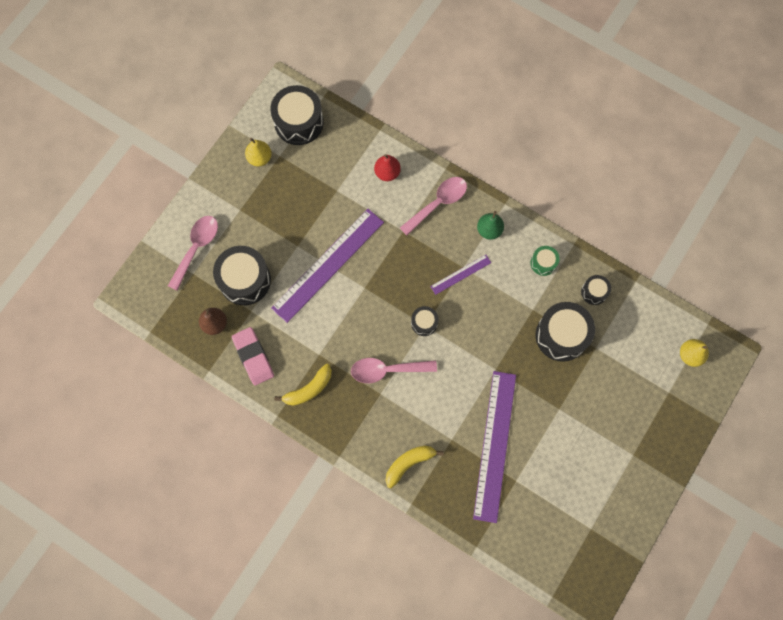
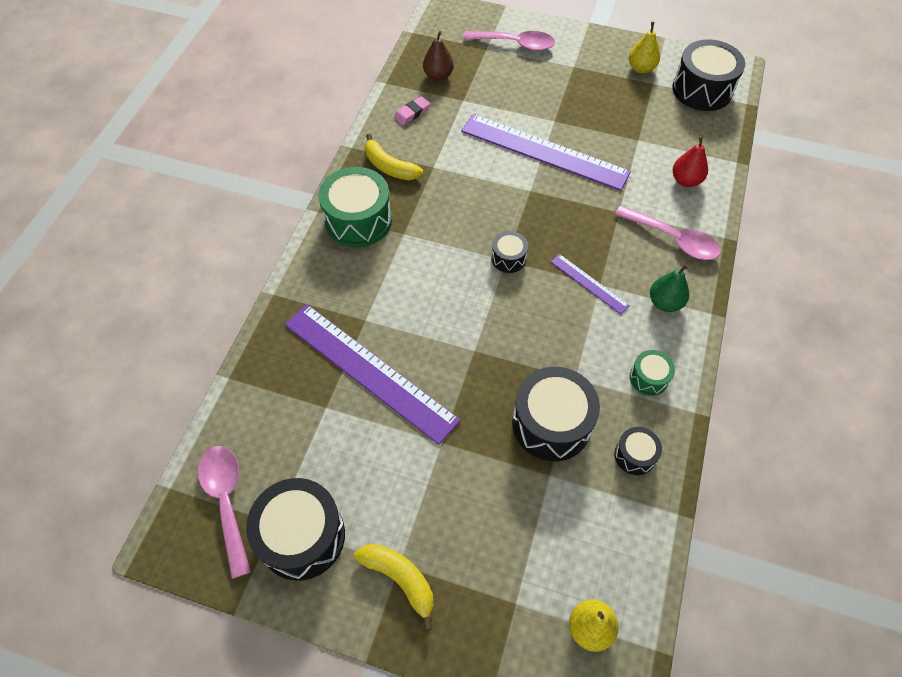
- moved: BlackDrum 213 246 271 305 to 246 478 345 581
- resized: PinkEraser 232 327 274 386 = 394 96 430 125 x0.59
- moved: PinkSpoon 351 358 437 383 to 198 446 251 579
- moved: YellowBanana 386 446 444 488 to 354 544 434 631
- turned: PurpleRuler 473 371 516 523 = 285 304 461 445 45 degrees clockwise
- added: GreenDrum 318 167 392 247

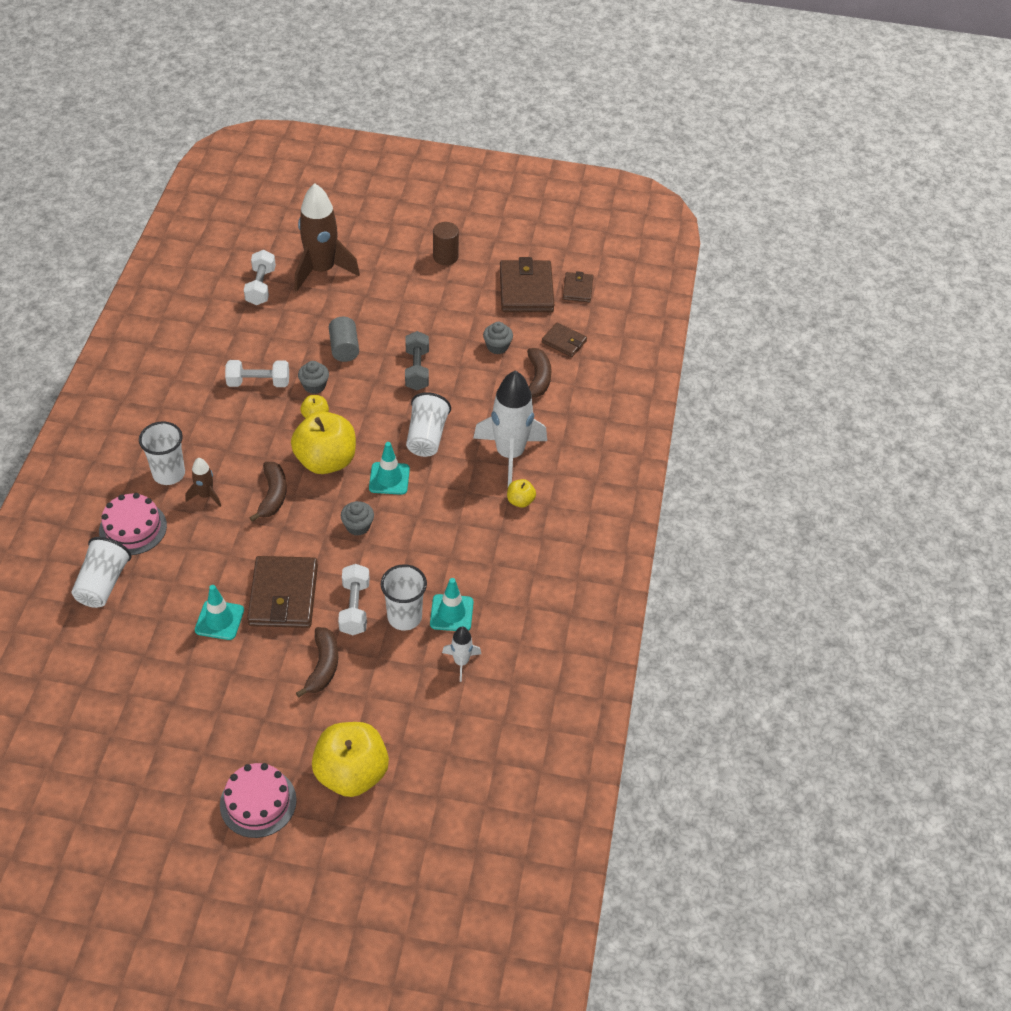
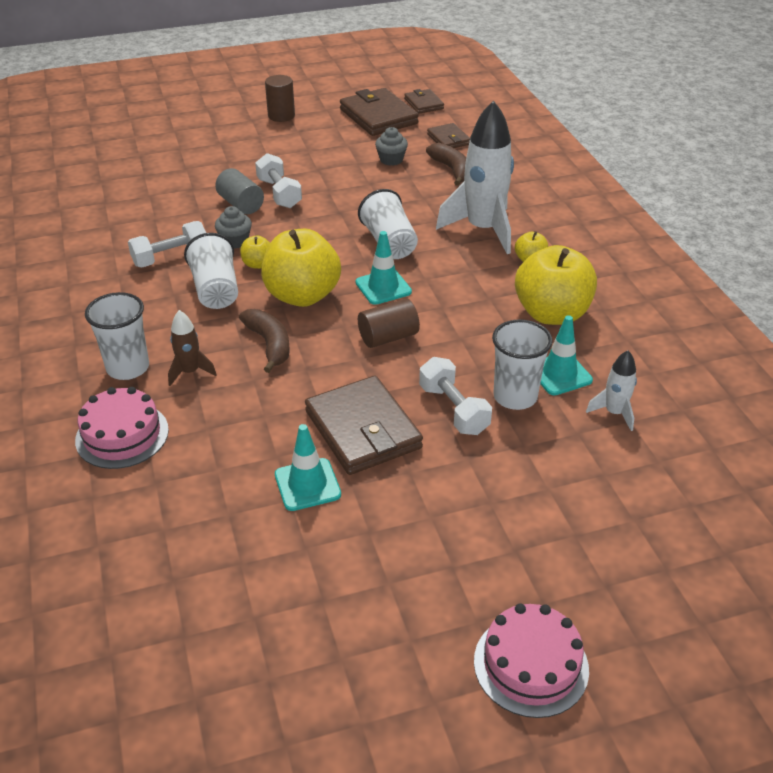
- moved: WhiteCup 71 537 132 608 to 184 233 238 309
- moved: WhiteDumbbell 244 250 276 305 to 255 153 302 208
- removed: BrownRocket 295 183 360 291
- removed: BrownBanana 296 627 338 698
- moved: YellowApple 312 722 389 797 to 515 245 597 325
- replaced: GreyCupcake 341 501 374 536 to BrownCylinder 358 299 420 348
- removed: GreyDumbbell 405 331 429 390
- turned: BrownWallet 542 322 587 357 = 427 123 470 148 60 degrees clockwise

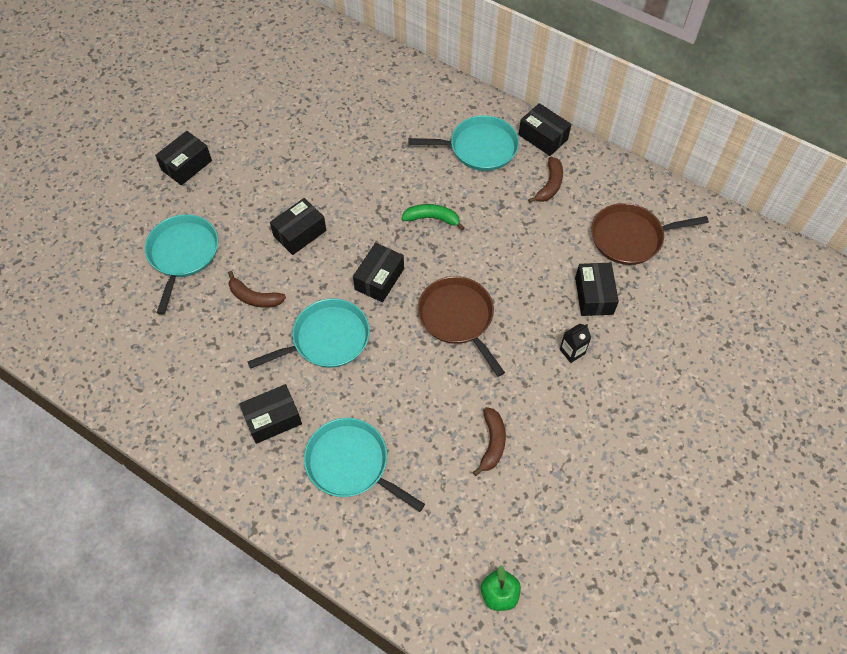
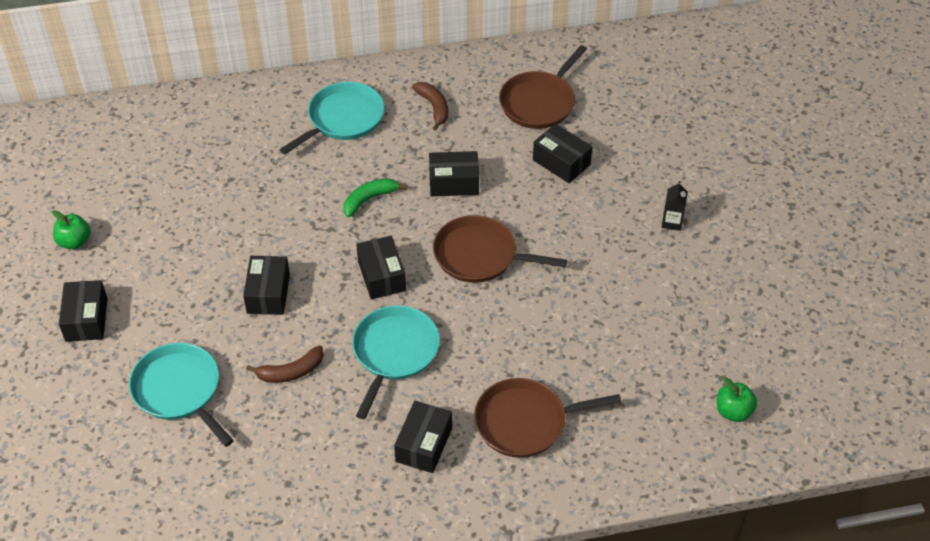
- recoloured: TurquoisePan 304 418 425 512 to BrownPan 474 378 622 458
- removed: BrownBanana 473 407 506 476
- moved: BlackBox 519 103 571 156 to 429 151 479 196
- moved: BlackCarton 560 323 591 363 to 662 181 688 231
- added: GreenApple 52 210 91 249

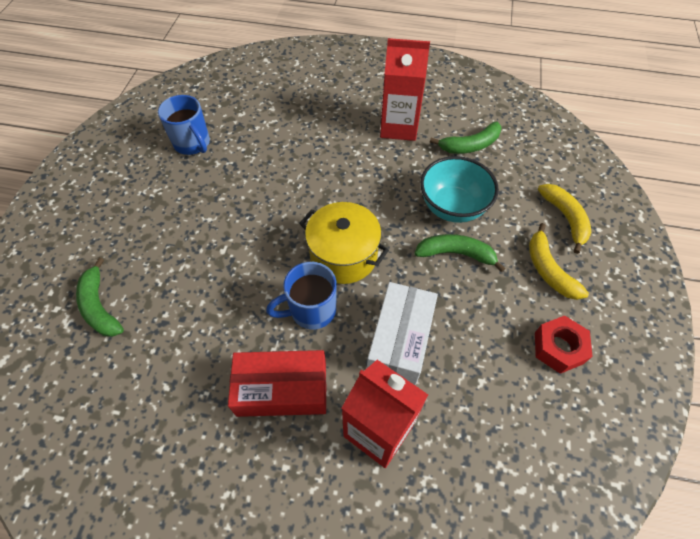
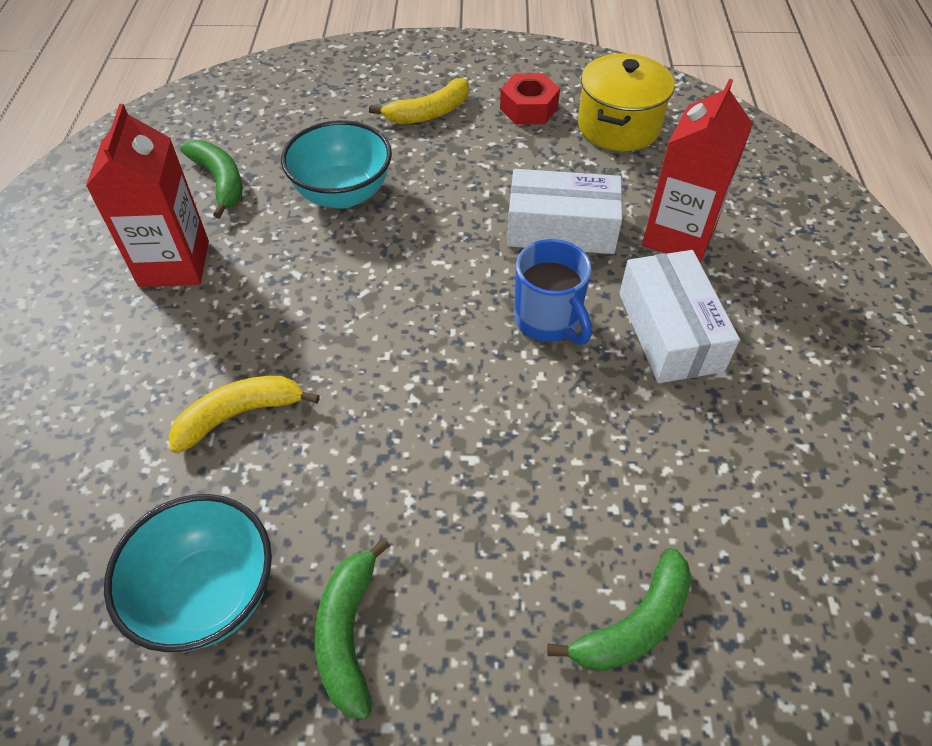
- replaced: BlueMug 158 95 210 155 to TurquoiseBowl 104 494 272 652
- recoloured: RedBox 228 350 326 417 to WhiteBox 619 250 740 383
- moved: YellowPot 299 202 389 284 to 578 53 675 151
- moved: GreenBanana 415 234 505 272 to 315 538 390 720
- moved: YellowBanana 538 184 592 254 to 169 376 320 454

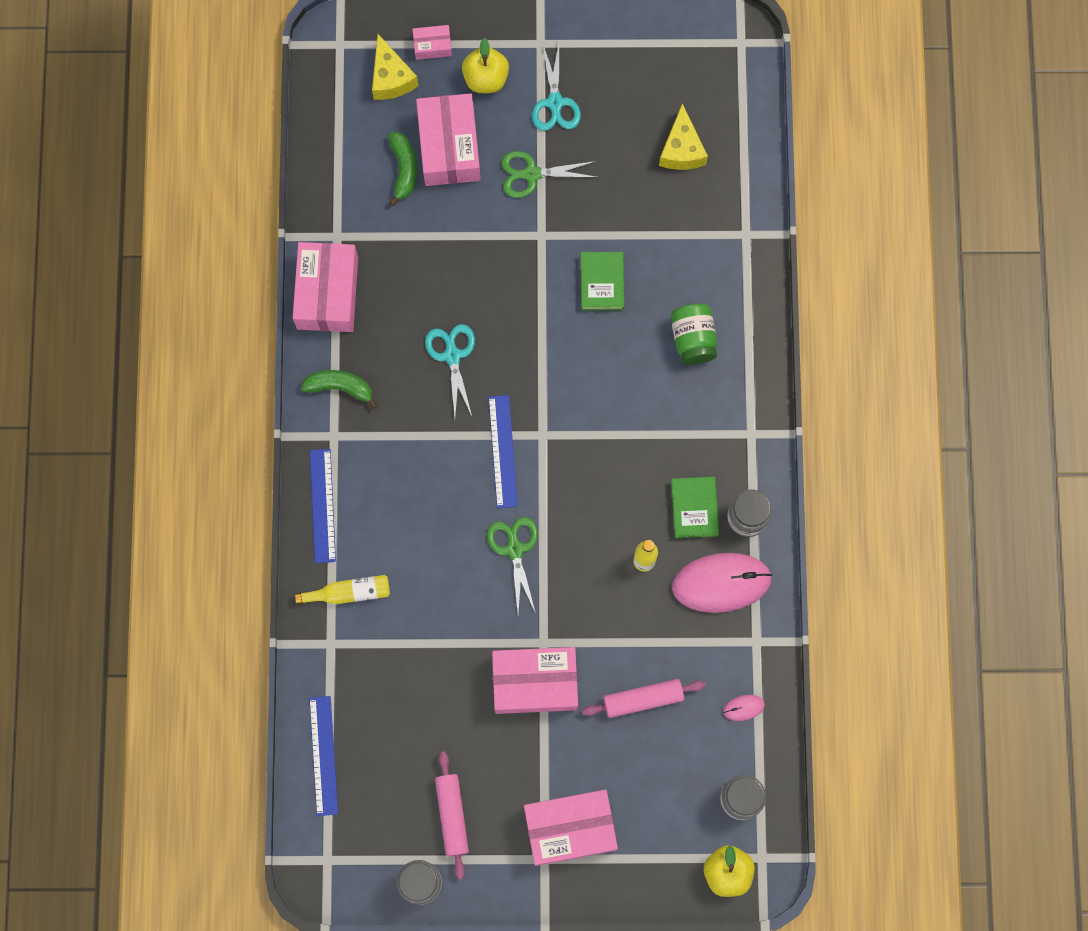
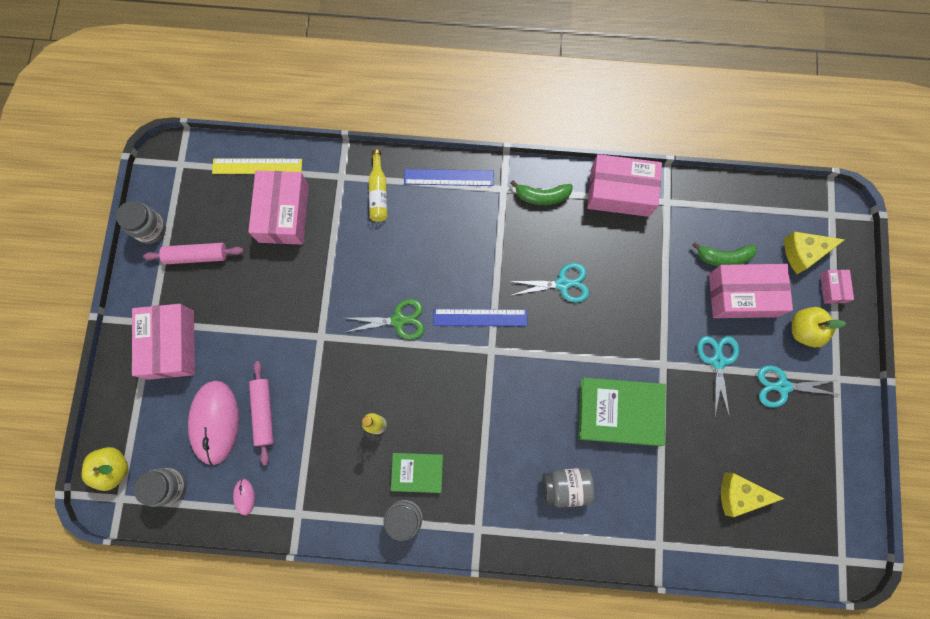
- turned: GreenBanana 301 370 377 409 = 510 180 573 205 75 degrees clockwise
- recoloured: BlueRuler 309 696 338 816 to YellowRuler 212 158 302 174
- moved: PinkBox 492 647 578 714 to 248 170 309 245
- recoloured: GreenScissors 501 151 597 198 to TurquoiseScissors 697 336 739 418
- resized: GreenBook 581 252 624 311 = 578 378 666 446 x1.66
- recoloured: GreenJar 671 304 717 365 to GreyJar 543 468 595 507
- moved: PinkMouse 672 553 772 613 to 188 381 239 466

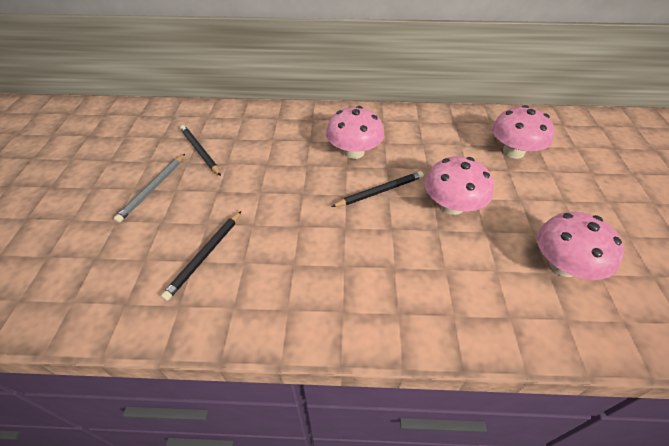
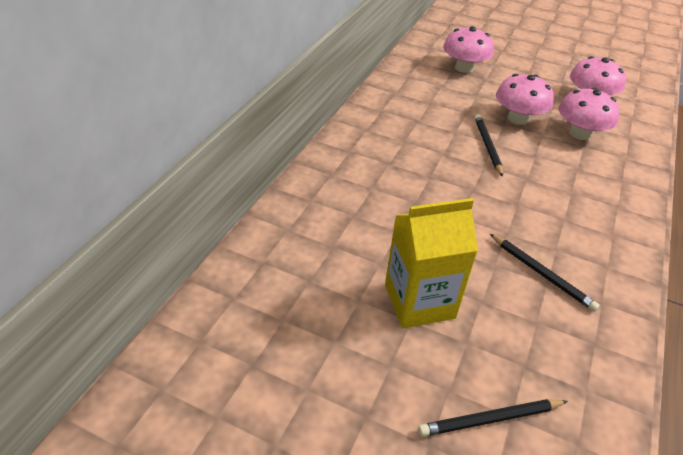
- replaced: GreyPencil 113 154 185 223 to YellowCarton 385 198 478 328
- moved: BlackPencil 180 125 221 176 to 418 399 568 437
- moved: PinkMushroom 326 106 384 159 to 559 88 620 140

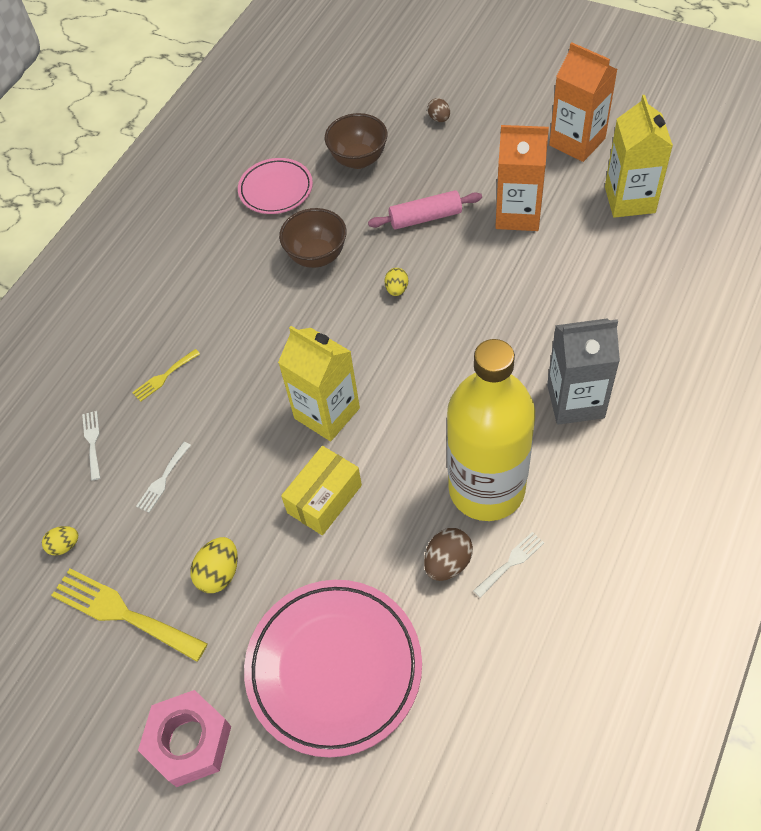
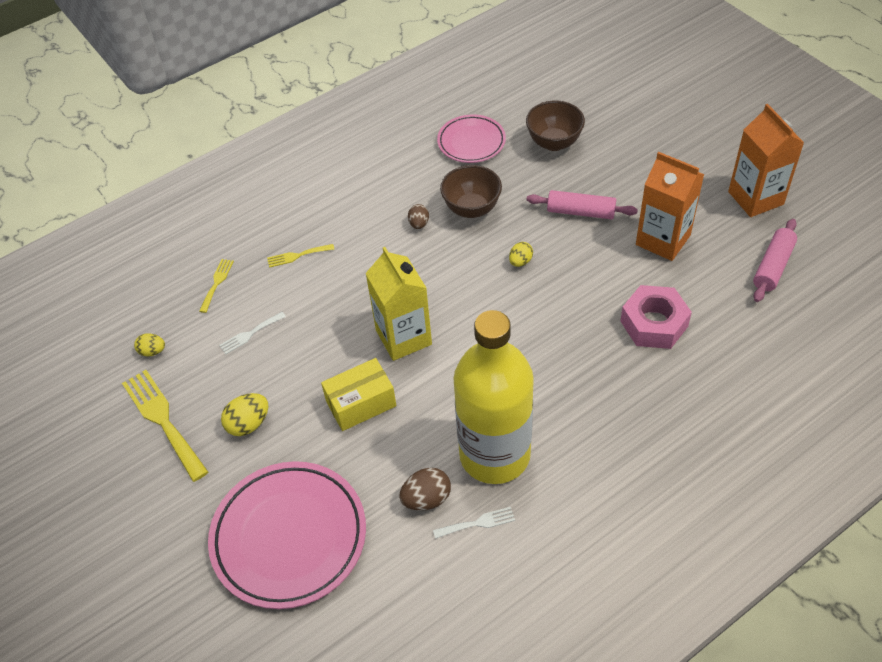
- recoloured: WhiteFork 82 411 100 481 to YellowFork 199 259 234 313
- moved: PinkNut 138 690 231 787 to 620 285 692 349
- moved: BrownEgg 427 98 450 122 to 408 204 429 229
- removed: GreyCarton 547 319 620 425
- replaced: YellowCarton 605 95 673 218 to PinkRollingPin 753 219 797 302

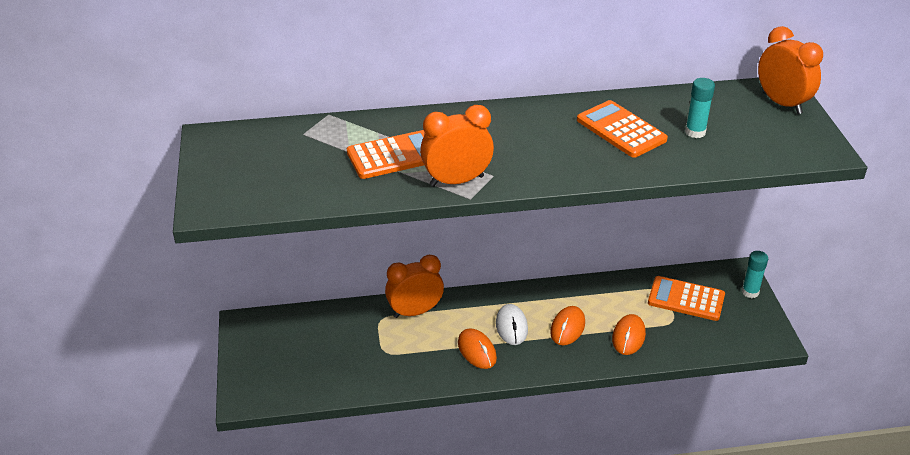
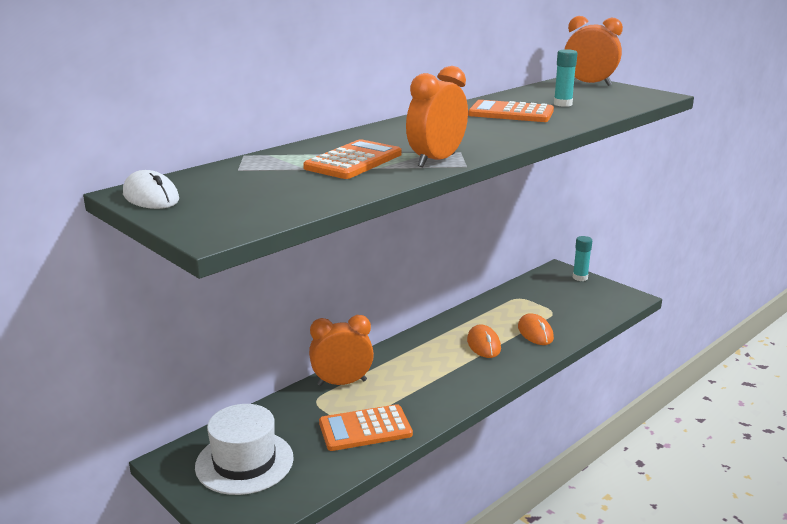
- turned: OrangeClock 385 255 444 318 = 309 315 374 386 45 degrees clockwise
- removed: OrangeMouse 458 328 497 369
- moved: WhiteMouse 496 304 528 345 to 123 170 179 209
- moved: OrangeCalculator 648 276 725 321 to 319 404 413 451
- added: WhiteHat 195 404 294 495

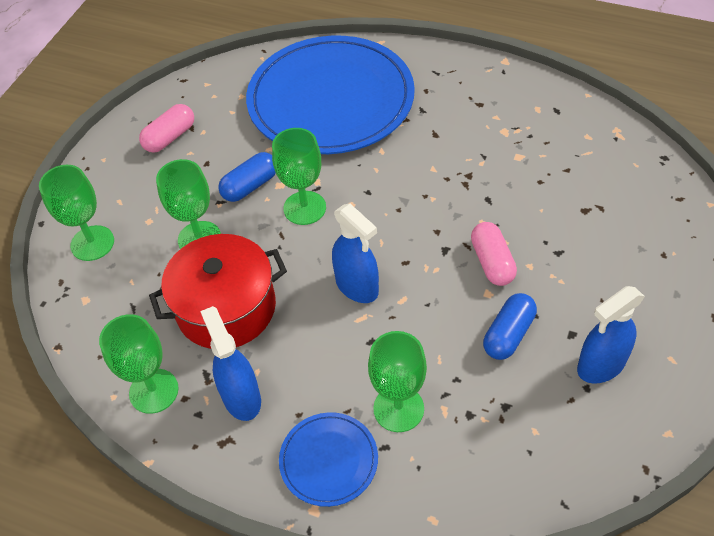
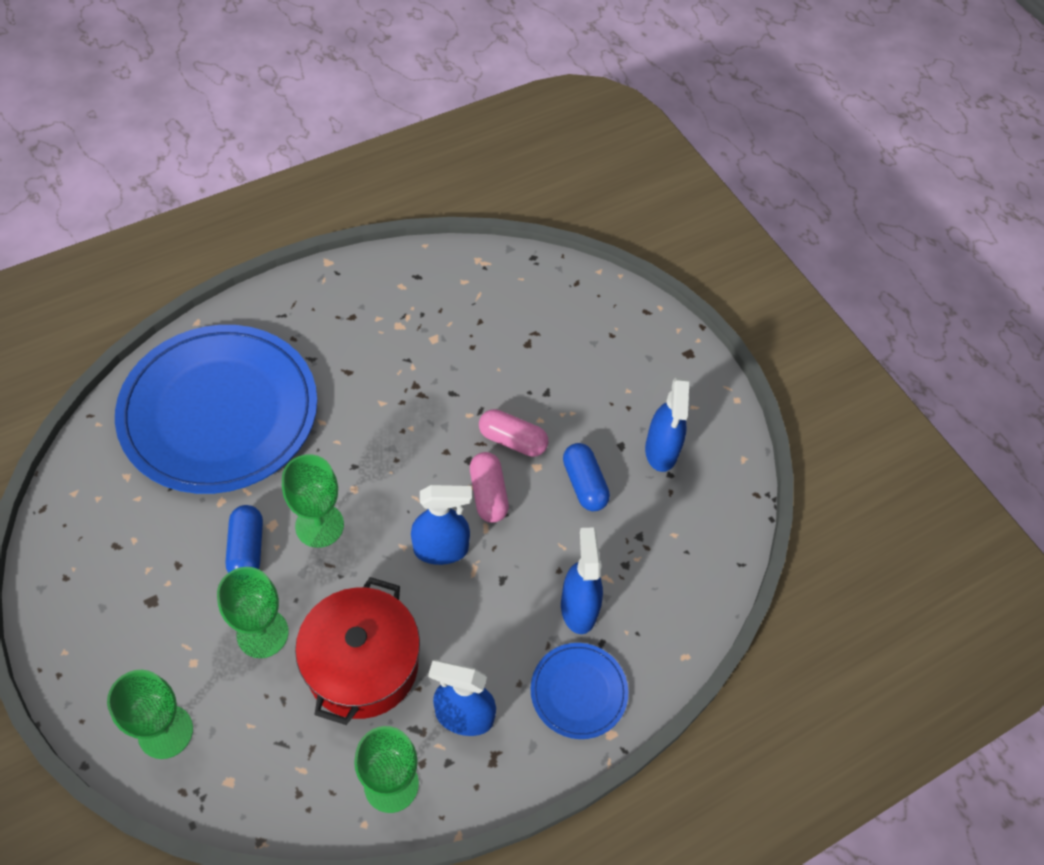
- moved: PinkCapsule 139 104 194 153 to 470 452 509 523
- replaced: GreenGoblet 368 331 427 432 to BlueSprayBottle 561 527 603 634

